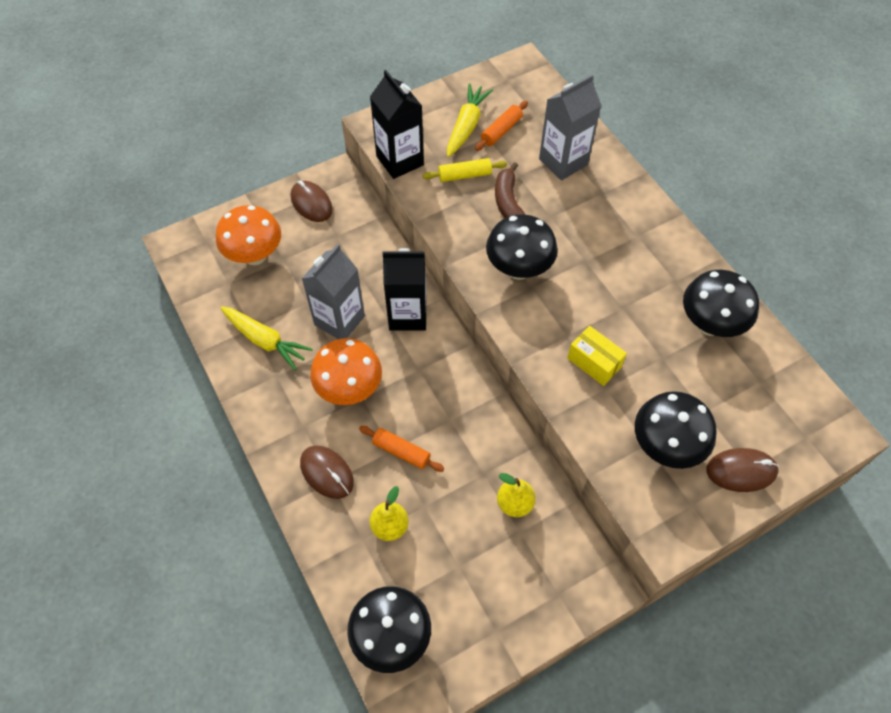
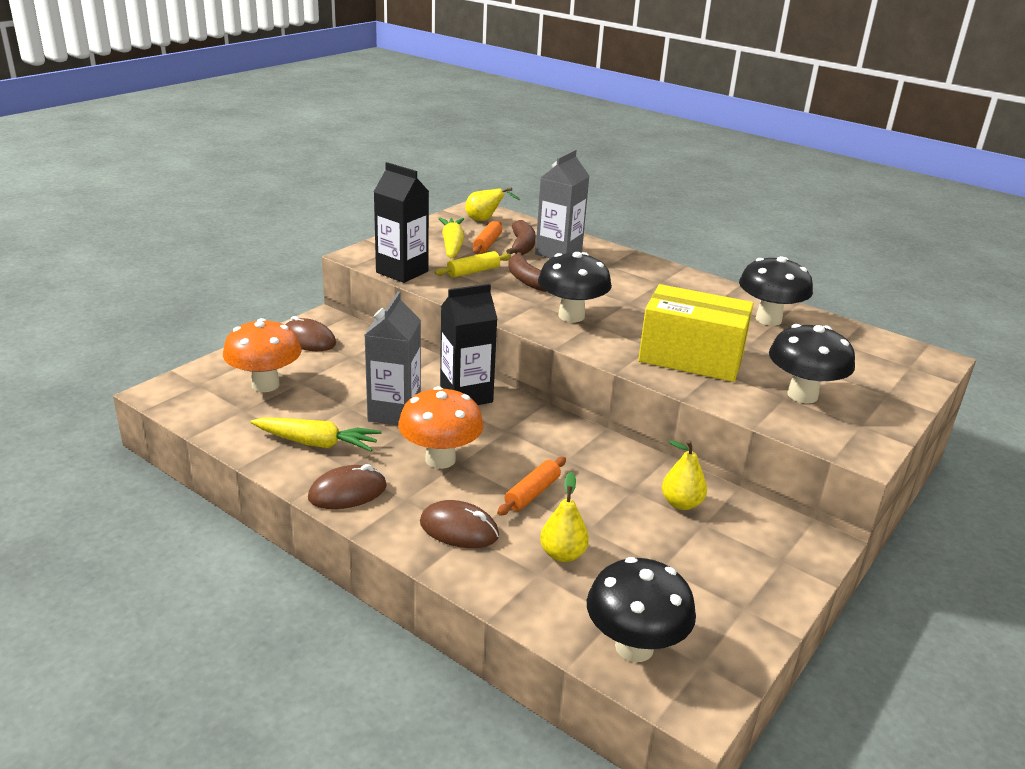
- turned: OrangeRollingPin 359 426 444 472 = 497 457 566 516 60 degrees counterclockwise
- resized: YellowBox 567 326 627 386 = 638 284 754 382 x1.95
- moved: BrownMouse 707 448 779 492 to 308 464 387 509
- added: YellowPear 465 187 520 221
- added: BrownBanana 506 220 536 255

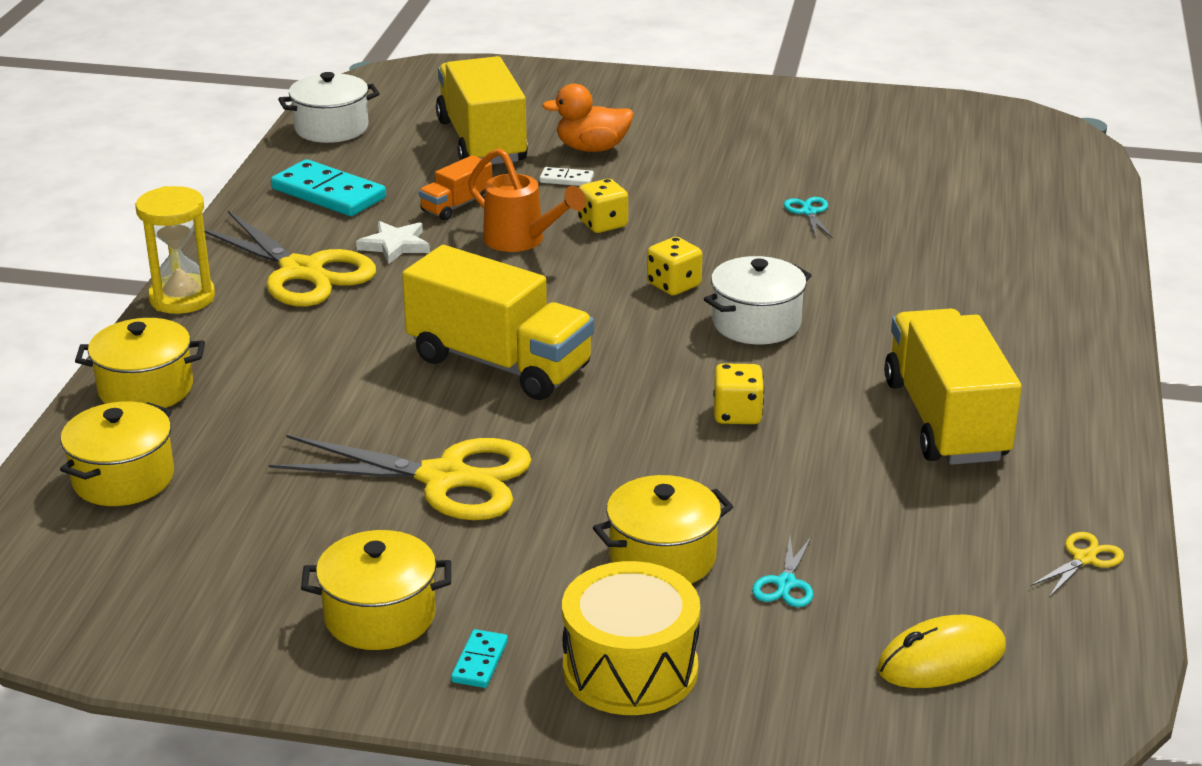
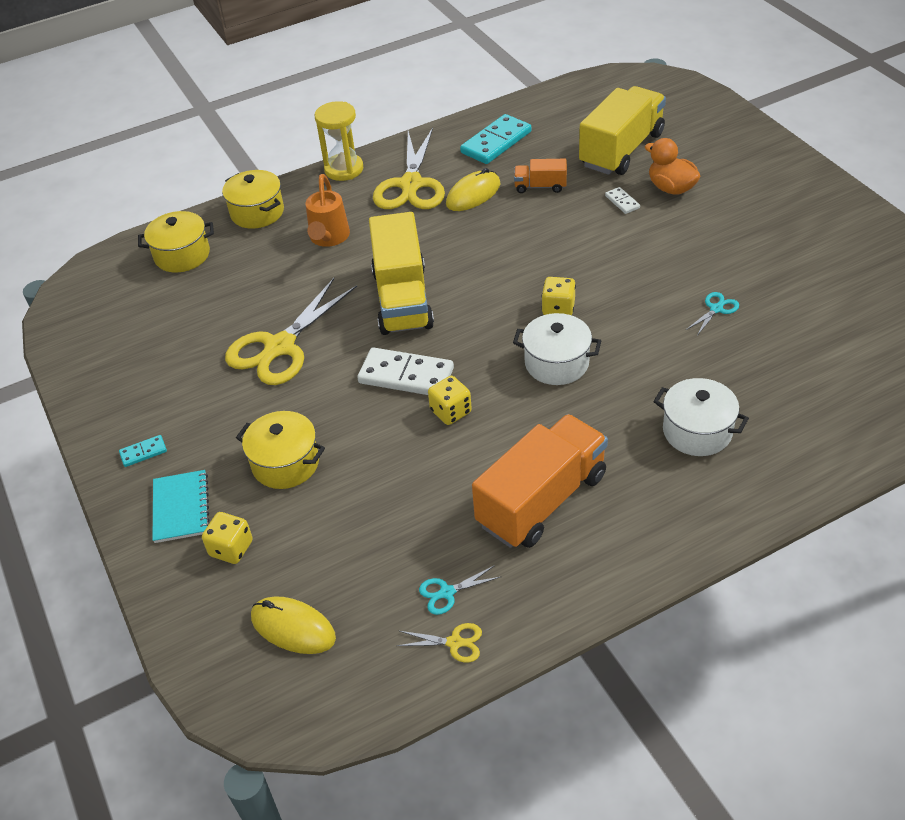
- turned: YellowScissors 269 435 532 520 = 225 278 357 385 60 degrees clockwise
- turned: TurquoiseDomino 271 159 386 216 = 460 114 531 164 45 degrees clockwise
- moved: WhitePot 278 72 380 143 to 653 378 749 456
- removed: YellowPot 301 530 451 650
- replaced: WhiteStar 356 221 430 264 to YellowMouse 446 168 501 211
- moved: OrangeWateringCan 468 148 586 252 to 306 174 350 247
- replaced: YellowDrum 562 561 700 715 to TurquoiseNotebook 153 470 210 543
- moved: YellowDice 578 179 628 233 to 202 512 253 564
- moved: TurquoiseScissors 752 536 813 607 to 419 565 500 615
- recoloured: YellowTruck 884 308 1022 465 to OrangeTruck 472 414 608 548
- added: WhiteDomino 357 347 454 395

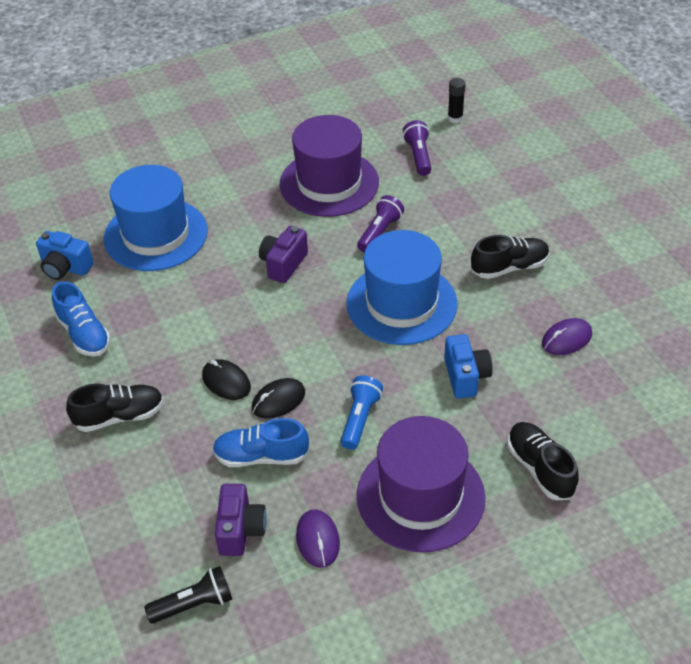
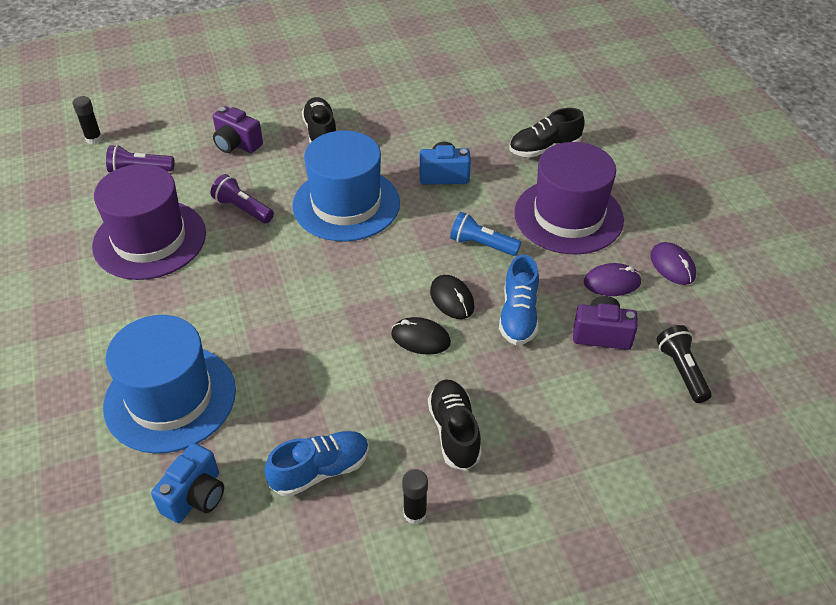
- turned: BlackMouse 202 359 251 400 = 391 317 451 355 60 degrees clockwise
- moved: PurpleCamera 259 226 308 283 to 213 106 263 153
- moved: PurpleMouse 542 318 592 355 to 650 242 696 285
- added: BlackGlueStick 402 469 428 524

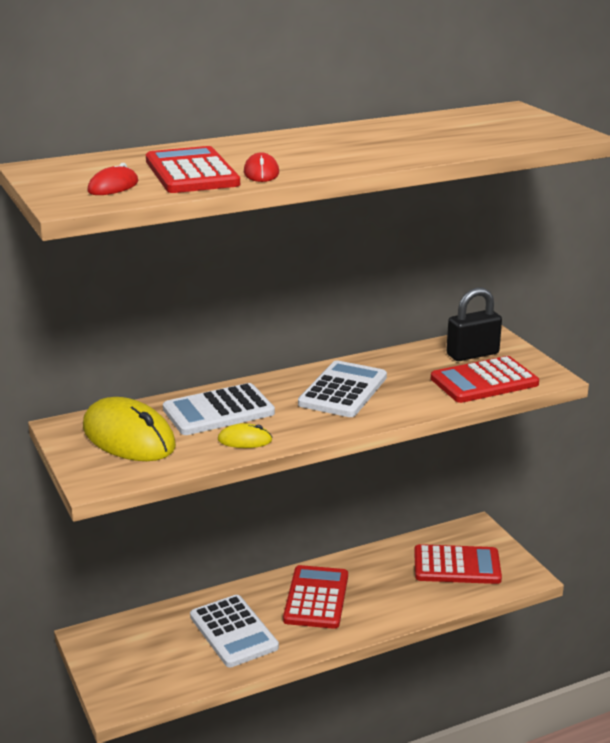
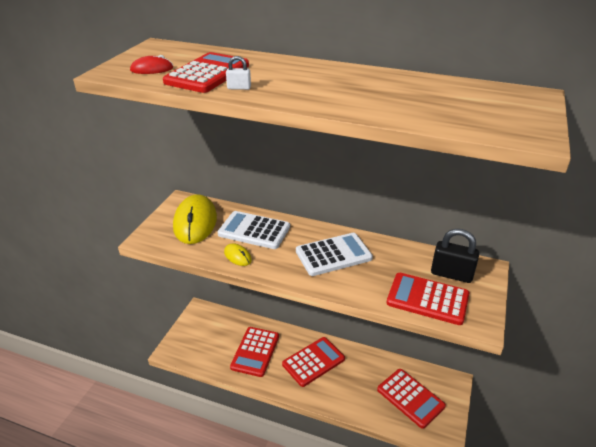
- recoloured: WhiteCalculator 190 595 279 667 to RedCalculator 230 327 279 377
- replaced: RedMouse 244 152 279 182 to WhitePadlock 226 56 251 90

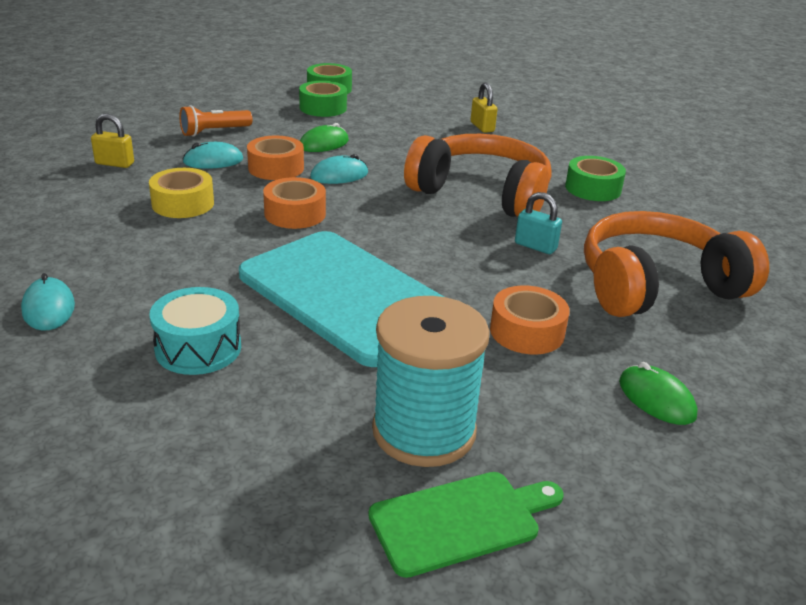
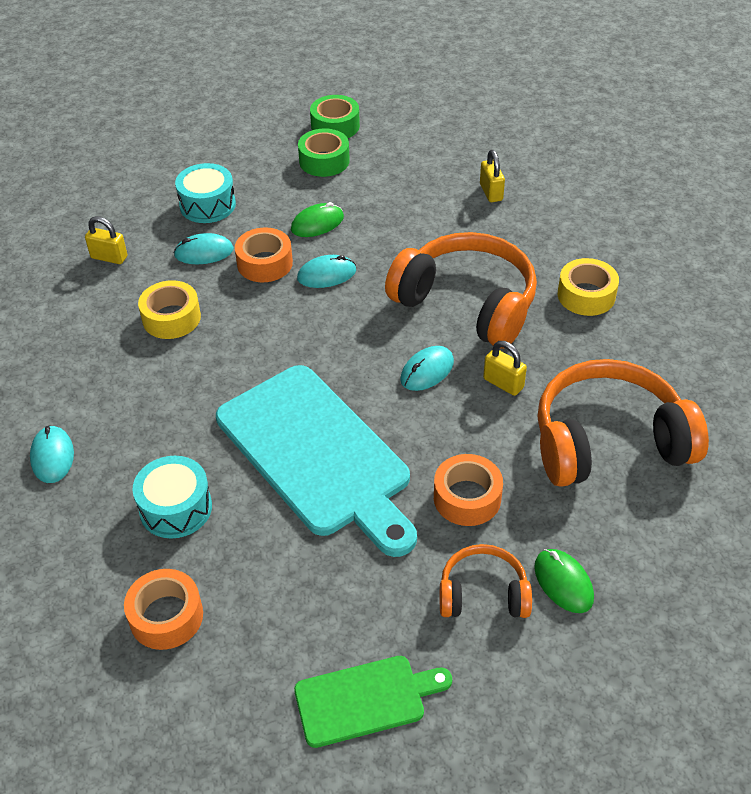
- replaced: OrangeFlashlight 179 105 253 137 to TurquoiseDrum 175 163 236 223
- moved: OrangeTape 263 177 326 229 to 124 569 203 650
- removed: TurquoiseSpool 372 296 490 467
- recoloured: TurquoisePadlock 515 192 562 254 to YellowPadlock 483 341 527 396
- recoloured: GreenTape 565 156 626 201 to YellowTape 558 258 619 316
- added: TurquoiseMouse 400 346 454 391
- added: OrangeHeadphones 440 544 532 618

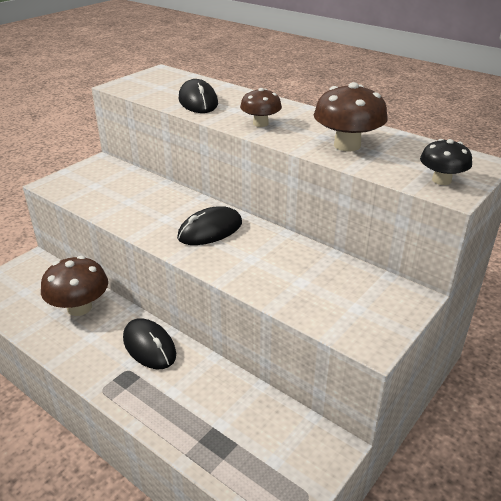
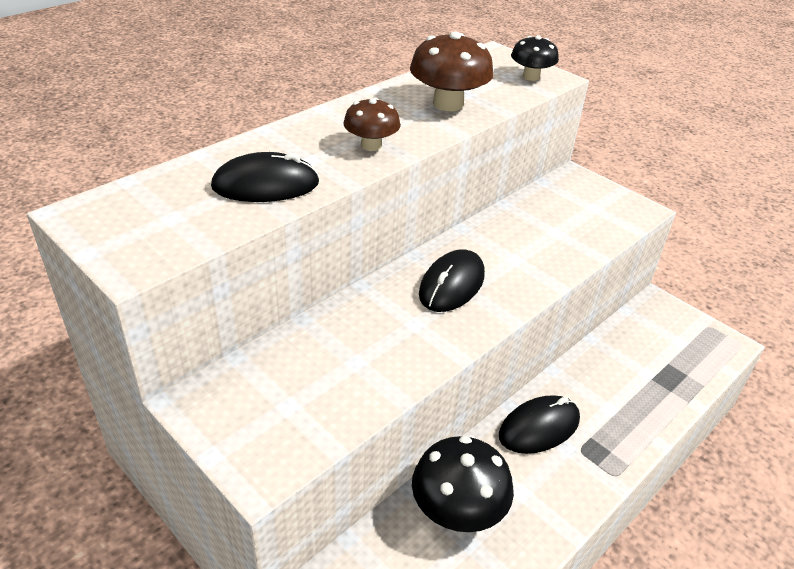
- recoloured: BrownMushroom 41 256 108 316 to BlackMushroom 412 436 514 532
- turned: BlackMouse 177 206 242 245 = 419 249 485 312 60 degrees clockwise

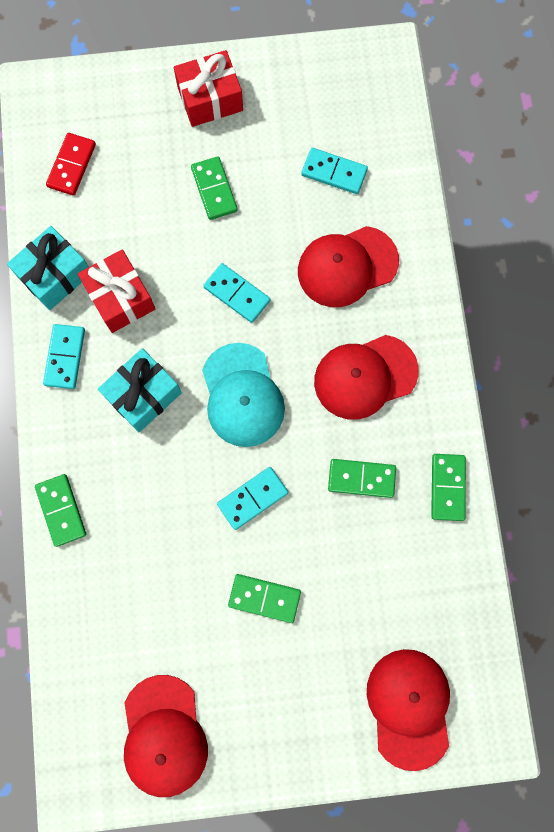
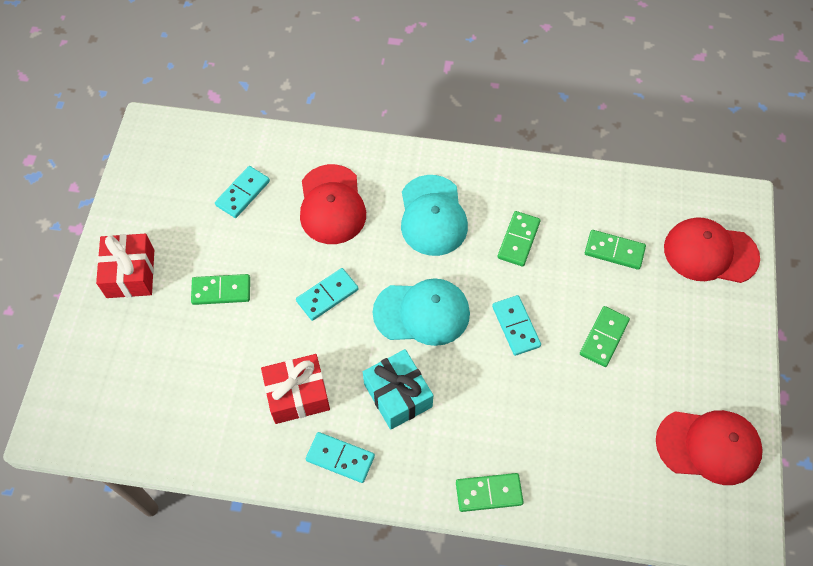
- removed: TurquoiseGift 7 226 89 310
- removed: RedDomino 46 133 96 196
- recoloured: RedCap 314 335 419 420 to TurquoiseCap 401 175 468 256
- moved: GreenDomino 431 454 466 521 to 585 230 646 270

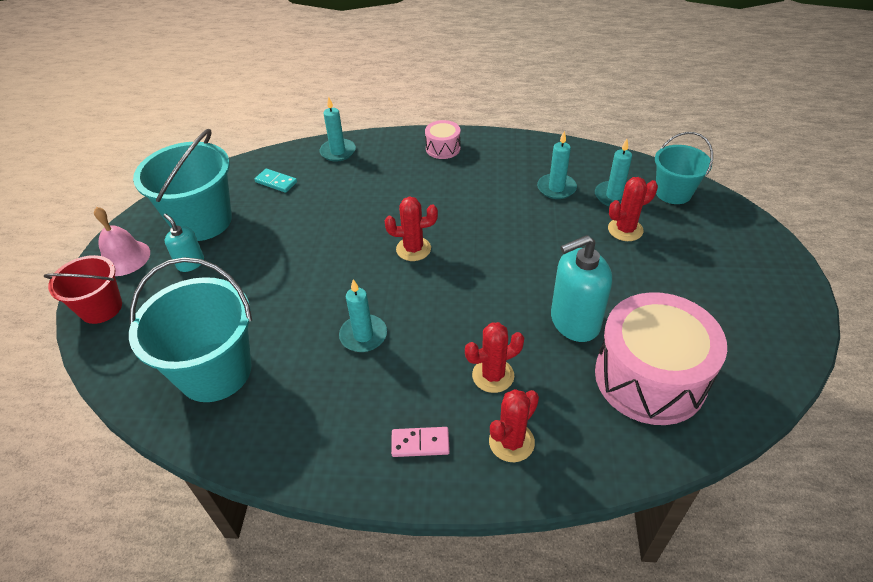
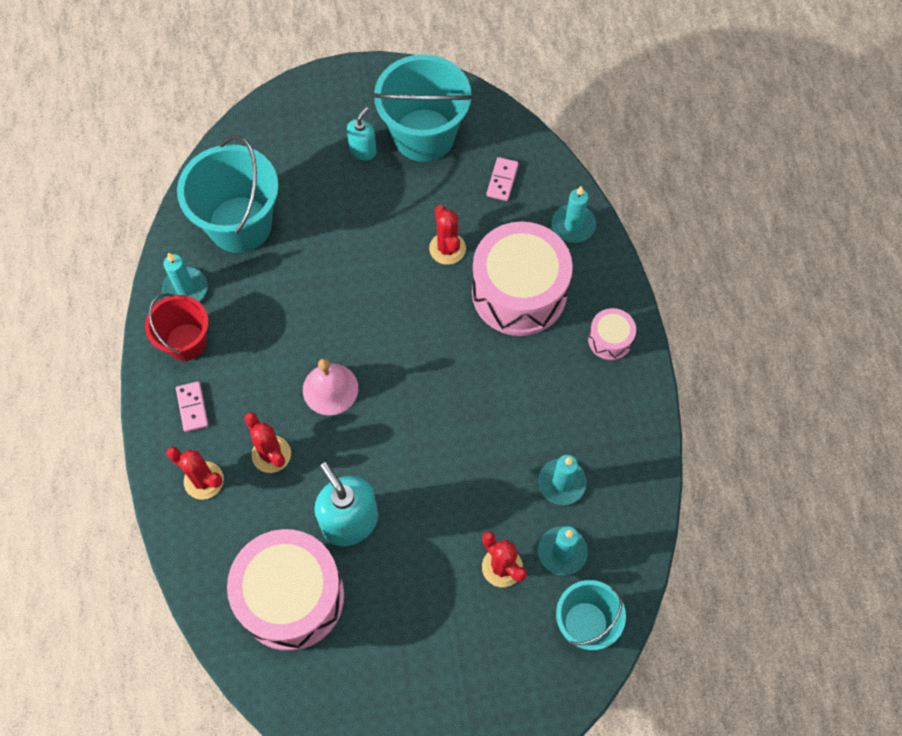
- moved: RedBucket 44 255 122 324 to 145 293 209 361
- moved: PinkBell 94 207 150 276 to 303 358 358 415
- recoloured: TurquoiseDomino 254 169 297 193 to PinkDomino 486 157 519 201
- moved: TurquoiseCandle 339 279 387 352 to 162 252 208 301
- moved: RedCactus 385 196 438 261 to 429 205 466 265
- added: PinkDrum 472 221 573 336

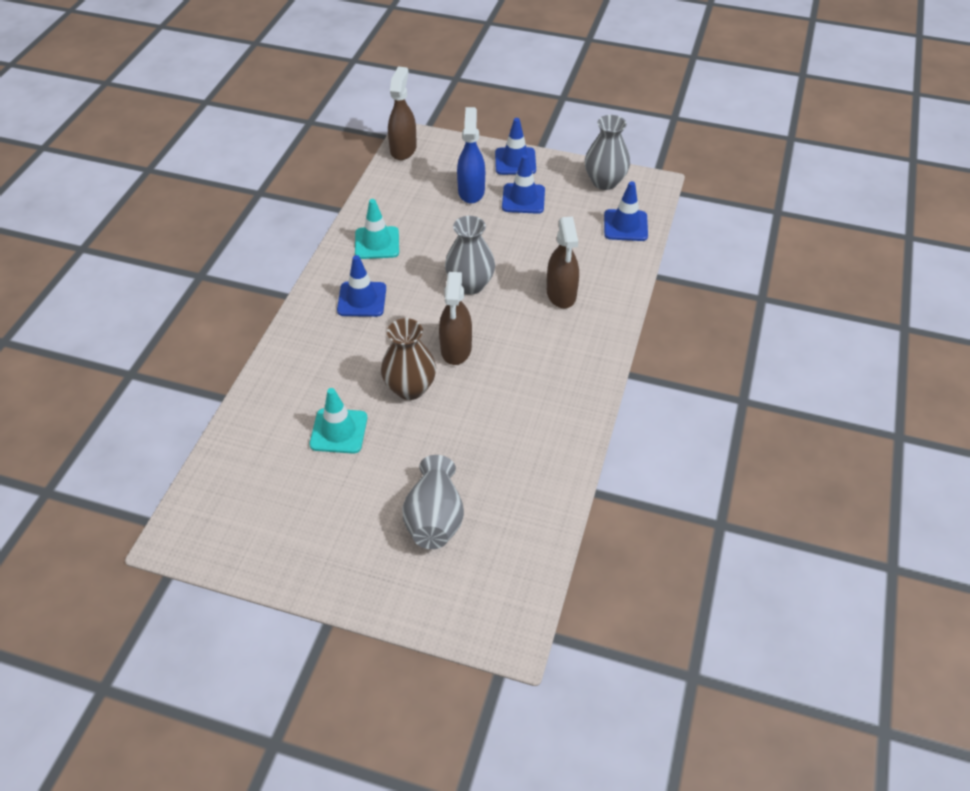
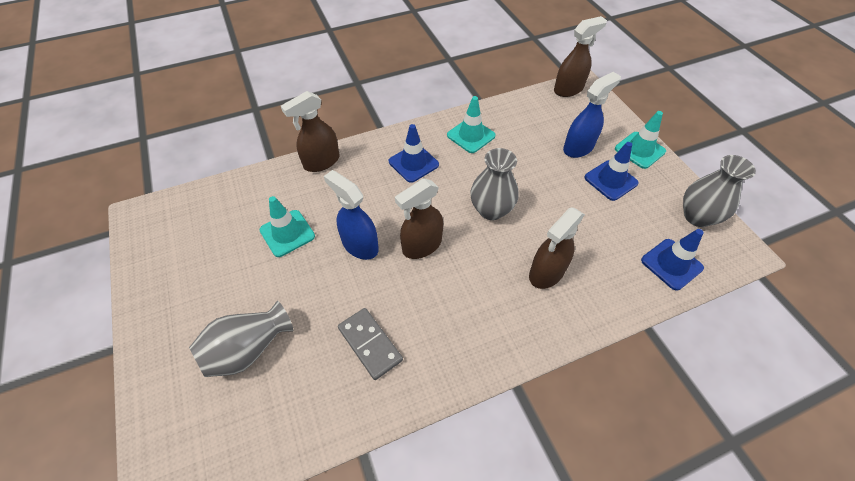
- replaced: BrownVase 381 318 436 400 to BlueSprayBottle 324 170 379 260
- recoloured: BlueTrafficCone 495 118 536 175 to TurquoiseTrafficCone 615 111 666 169
- added: BrownSprayBottle 281 91 340 172
- added: GreyDomino 338 308 403 380

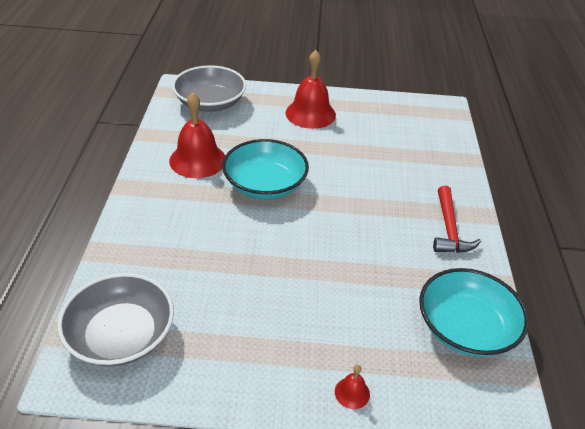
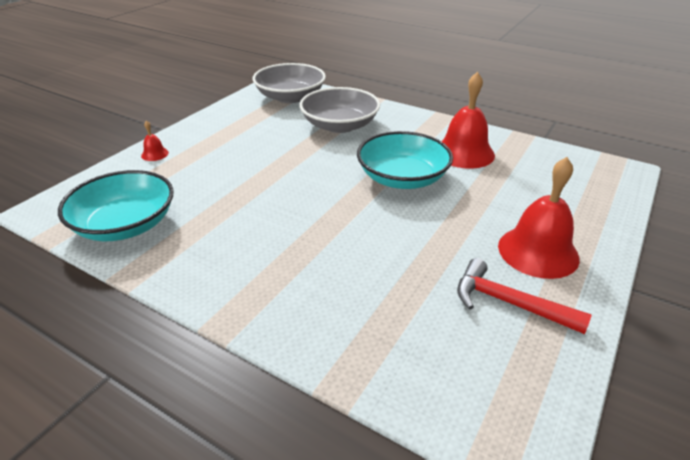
- moved: GreyBowl 172 65 246 112 to 299 87 380 133
- moved: RedHammer 433 186 481 253 to 457 258 592 334

